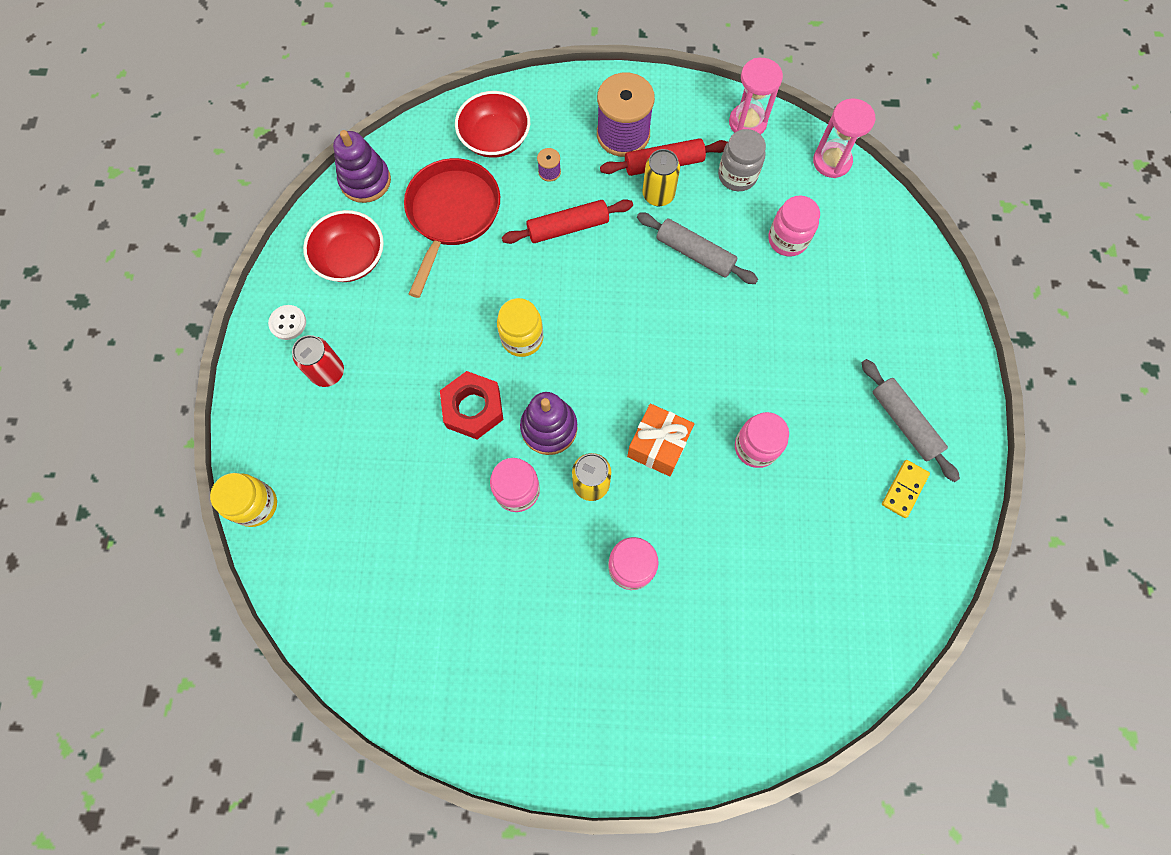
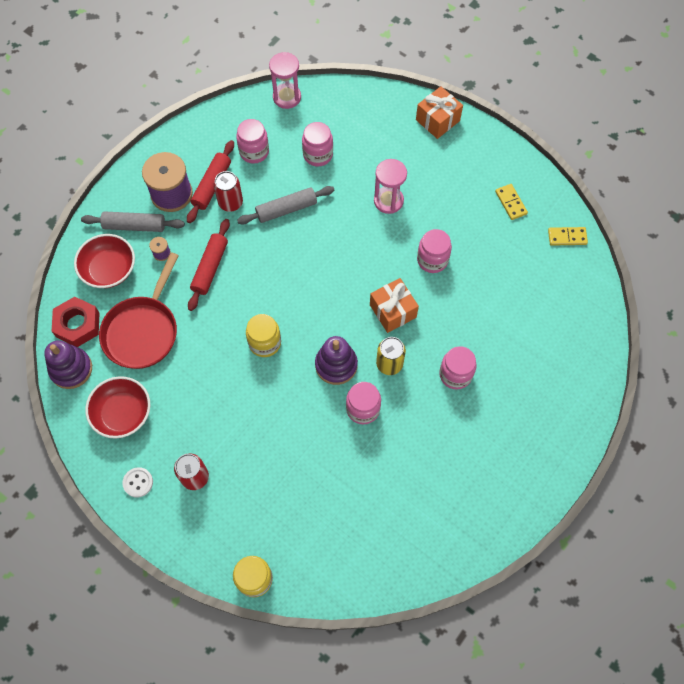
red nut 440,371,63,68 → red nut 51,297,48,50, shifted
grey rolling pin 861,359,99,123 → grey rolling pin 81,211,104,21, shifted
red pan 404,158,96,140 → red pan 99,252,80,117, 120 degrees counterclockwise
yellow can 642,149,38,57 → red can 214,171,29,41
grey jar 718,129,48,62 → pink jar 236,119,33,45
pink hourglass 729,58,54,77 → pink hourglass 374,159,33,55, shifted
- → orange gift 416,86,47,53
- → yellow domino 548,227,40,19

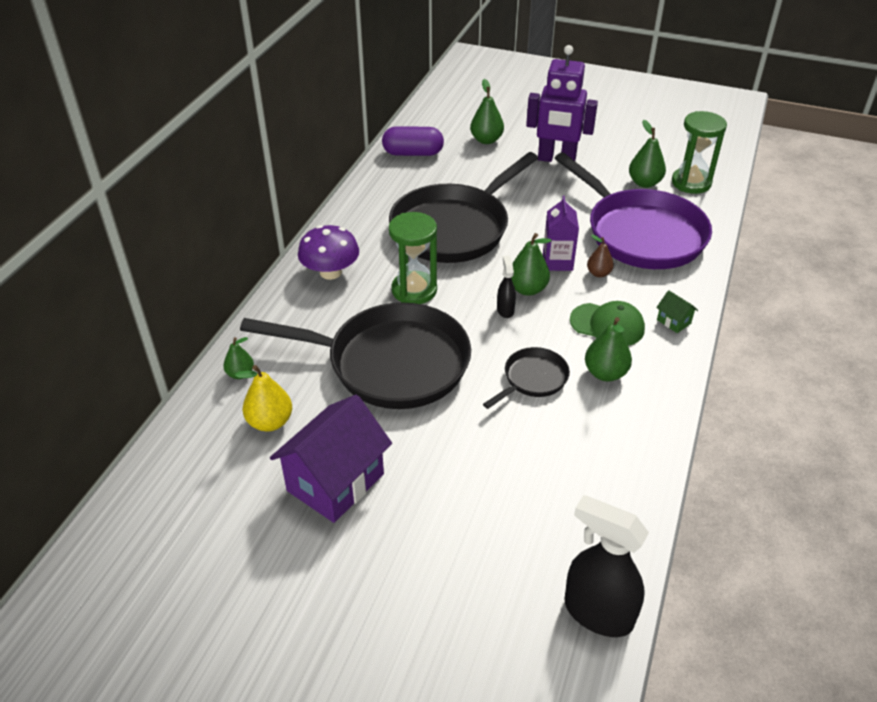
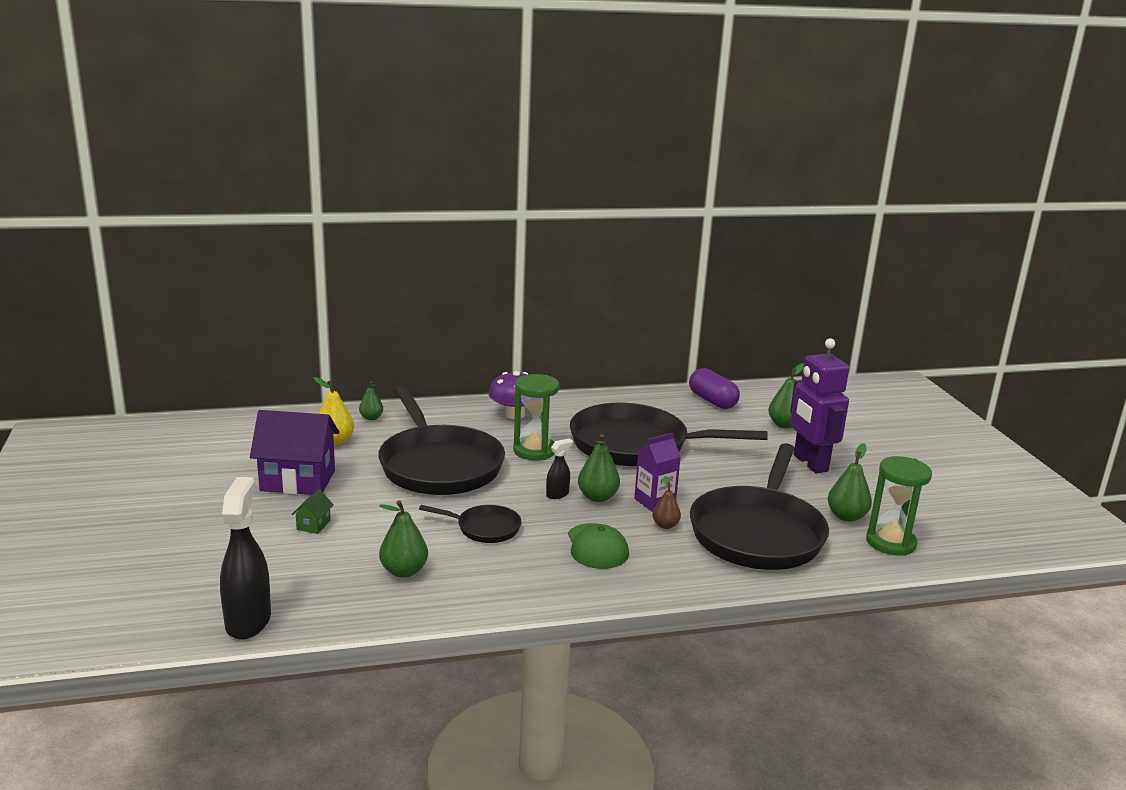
green house 656,290,42,43 → green house 292,489,42,45, shifted
green pear 585,317,47,65 → green pear 379,500,49,78, shifted
purple pan 555,152,157,117 → black pan 690,443,139,127

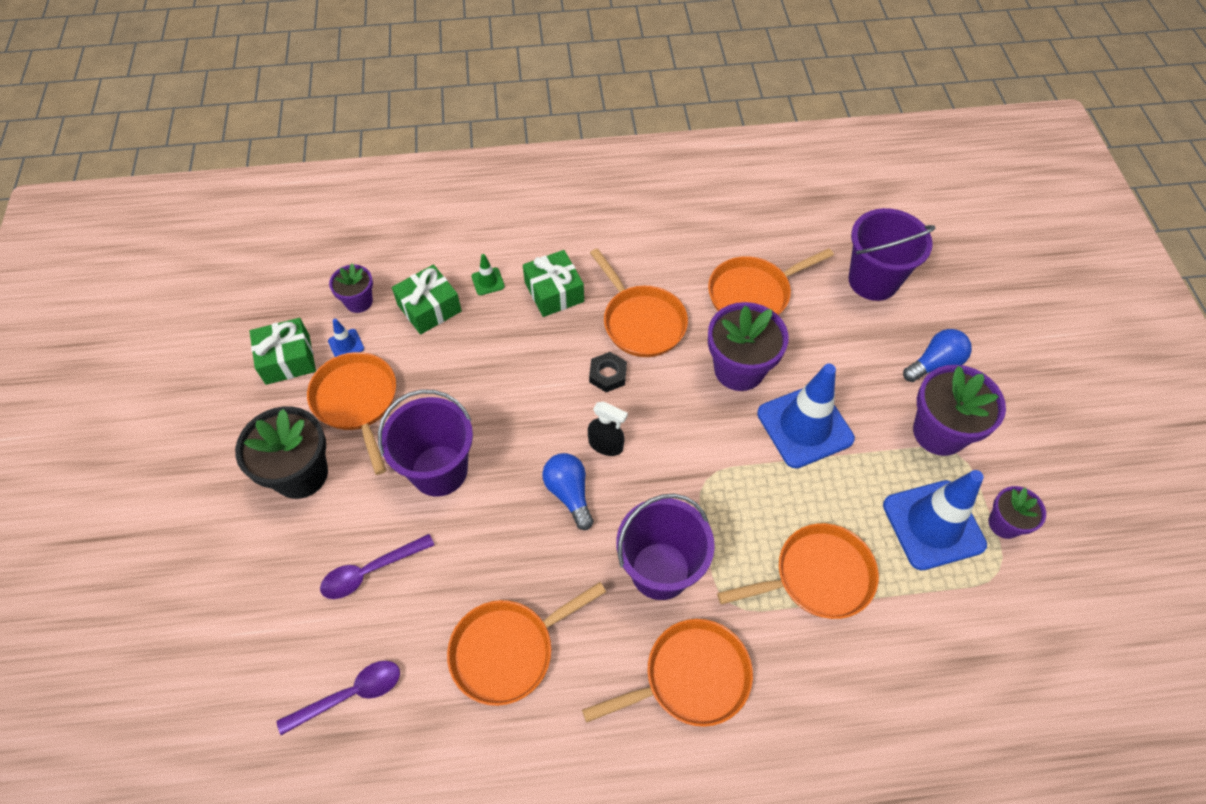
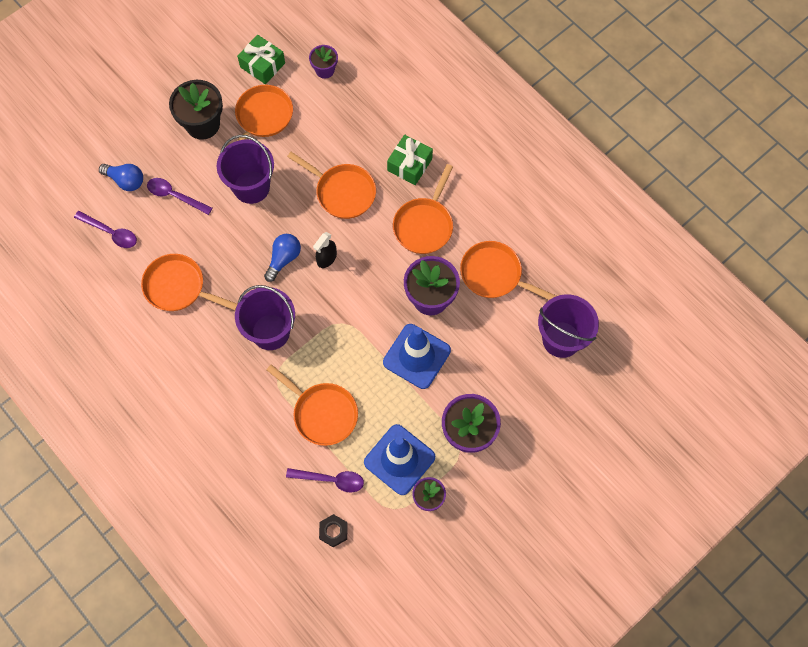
blue light bulb 903,329,69,53 → blue light bulb 99,164,44,27, shifted
- → purple spoon 286,468,78,24
orange pan 582,619,171,108 → orange pan 287,152,89,67, shifted
black spray bottle 588,401,40,55 → black spray bottle 313,232,24,36, 45 degrees clockwise
black nut 589,352,38,40 → black nut 319,514,29,33, shifted
blue traffic cone 328,319,36,38 → -
green gift 392,265,70,70 → -
green traffic cone 471,254,34,41 → -

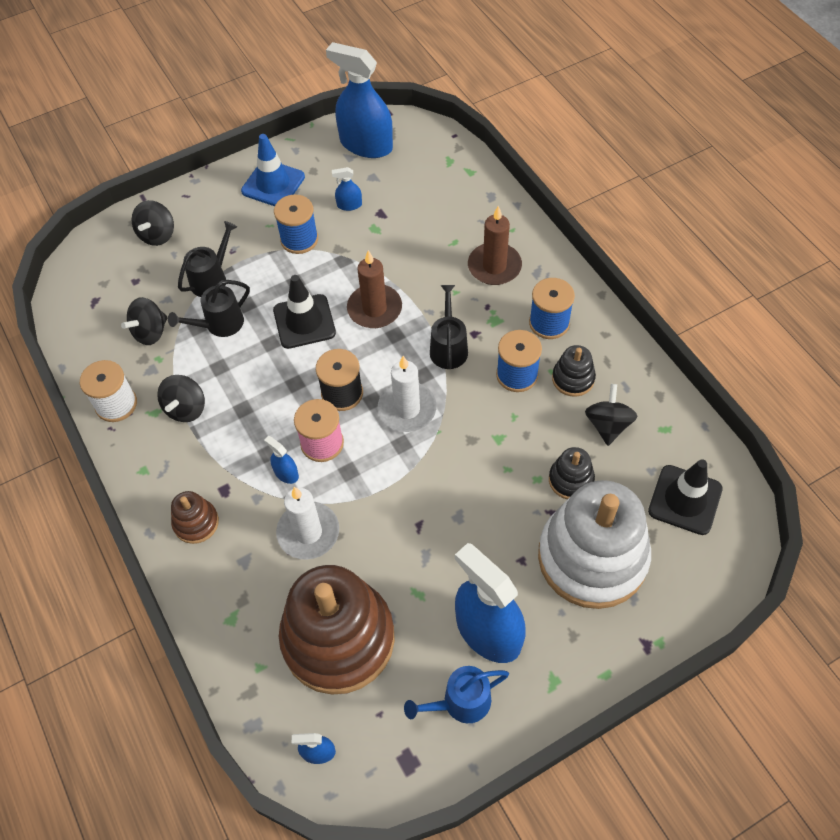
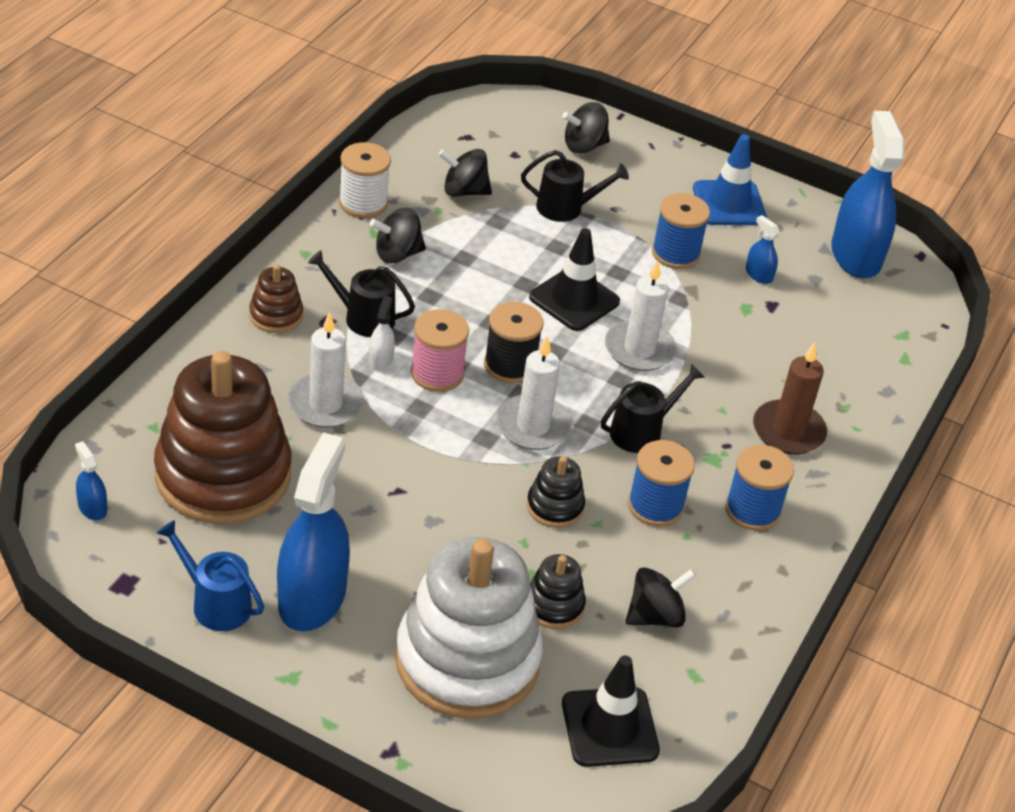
black watering can 168,280,82,57 → black watering can 308,250,107,87, shifted
blue spray bottle 264,436,35,48 → white spray bottle 369,296,26,75
black stacking toy 552,345,44,52 → black stacking toy 527,456,58,72, shifted
brown candle 347,250,55,78 → white candle 605,260,72,111

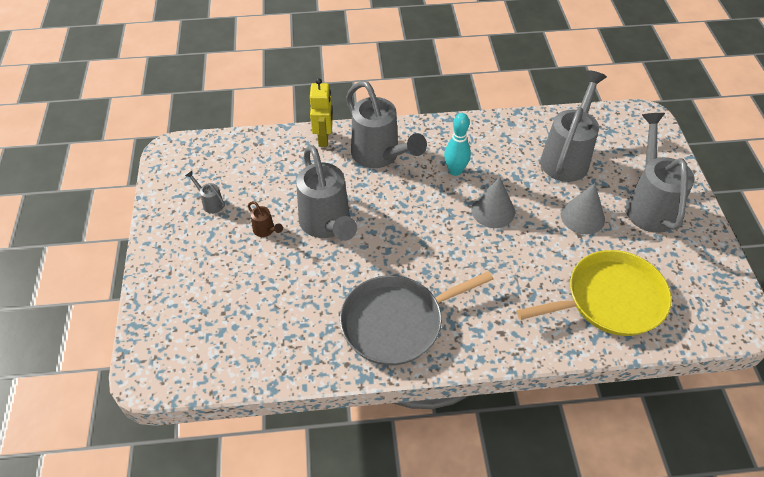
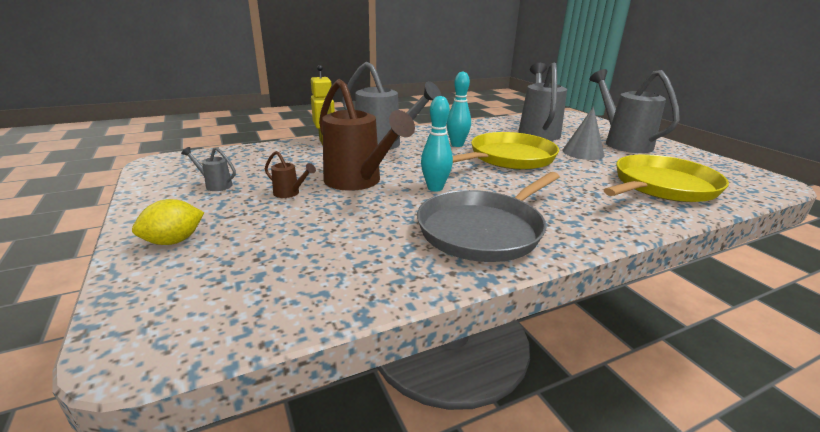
- → yellow lemon 132,199,72,46
grey watering can 296,145,61,96 → brown watering can 319,79,96,112
- → turquoise bowling pin 421,96,32,95
grey cone 471,177,44,51 → yellow pan 453,132,106,38

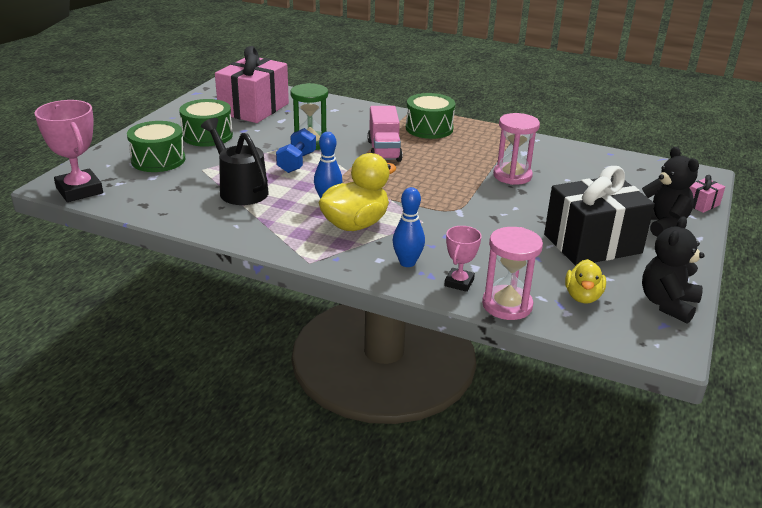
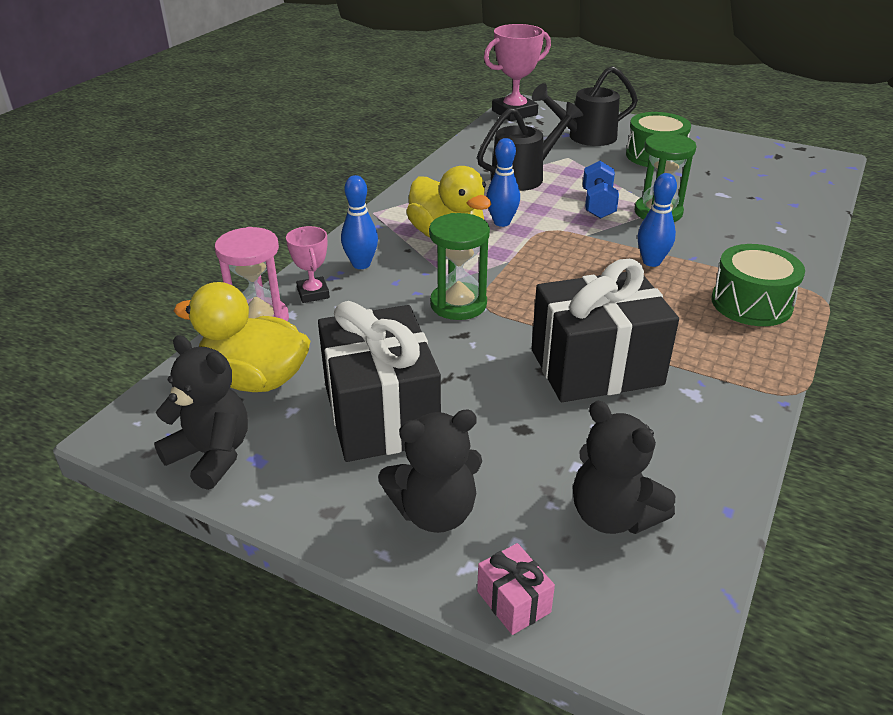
yellow duck 565,259,41,44 → yellow duck 174,282,136,110, x1.70
pink trophy 444,226,38,66 → pink trophy 286,226,44,77, 45 degrees clockwise
- → green hourglass 429,213,61,107
pink hourglass 493,113,47,72 → black gift 531,259,148,143
green drum 127,121,58,51 → black watering can 532,66,106,80
- → black teddy bear 573,401,102,133
blue dumbbell 276,128,40,45 → blue dumbbell 583,161,36,58, 75 degrees clockwise
pink truck 368,106,35,56 → blue bowling pin 638,173,39,94
pink gift 215,46,74,77 → -

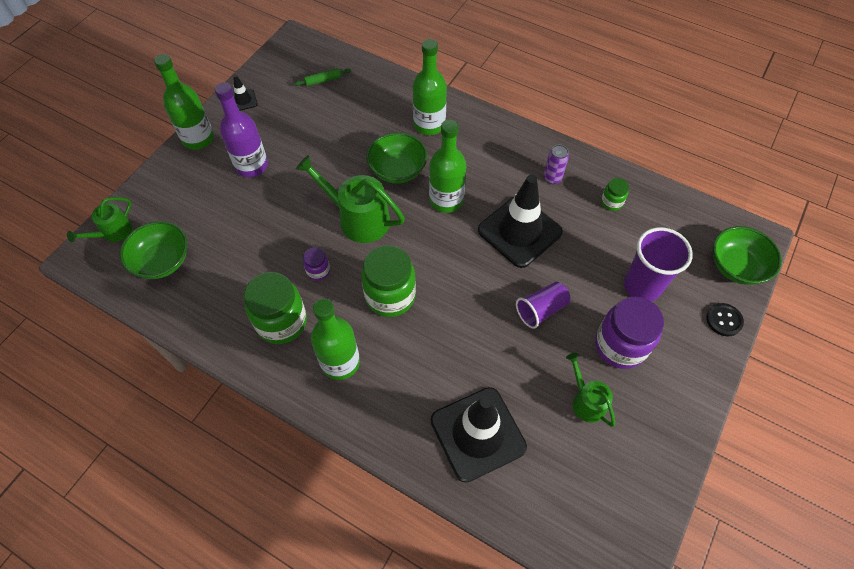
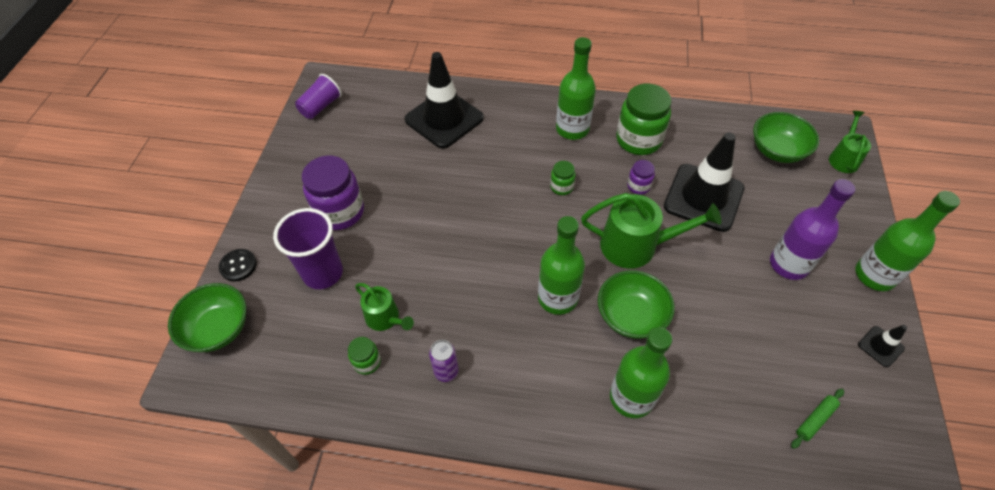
purple cup 516,282,54,47 → purple cup 295,74,47,45, shifted
green watering can 566,353,49,74 → green watering can 355,283,59,48, shifted
green jar 361,245,55,72 → green jar 550,161,26,34, x0.48
black traffic cone 478,175,85,93 → black traffic cone 664,133,81,99, shifted

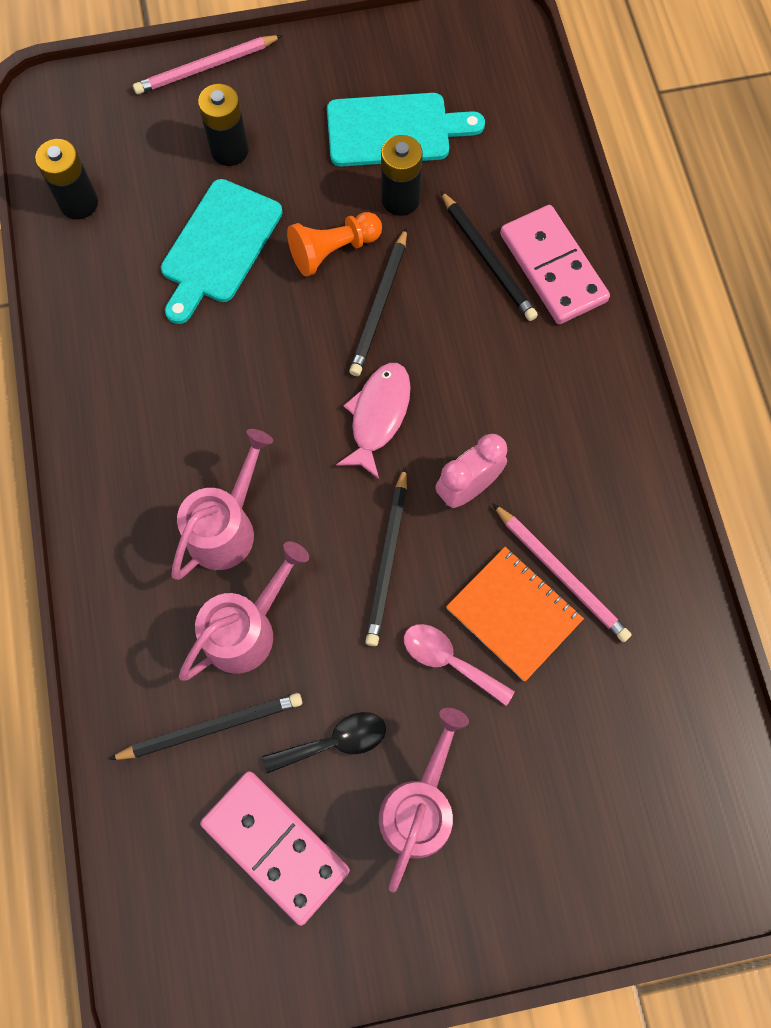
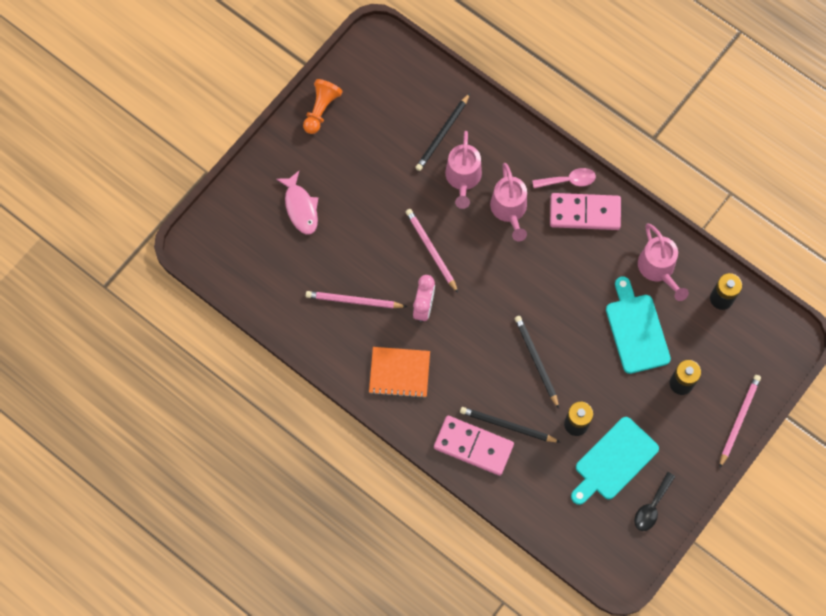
pink fish 336,363,75,116 → pink fish 276,171,42,64, shifted
orange pawn 287,212,95,64 → orange pawn 303,79,40,55, shifted
orange notebook 446,547,138,135 → orange notebook 369,347,61,51, shifted
black pencil 365,467,42,179 → pink pencil 406,209,52,84
pink spoon 404,624,111,82 → pink spoon 532,168,64,20, shifted
pink domino 200,771,150,155 → pink domino 550,193,71,37, shifted
black spoon 262,712,124,62 → black spoon 634,472,41,59, shifted
pink watering can 379,708,90,185 → pink watering can 638,223,51,78, shifted

